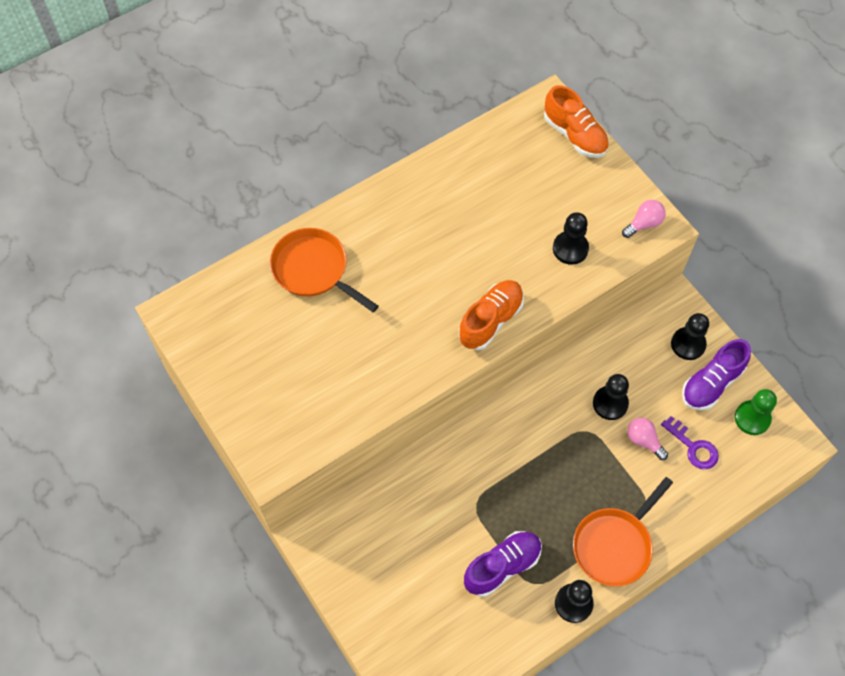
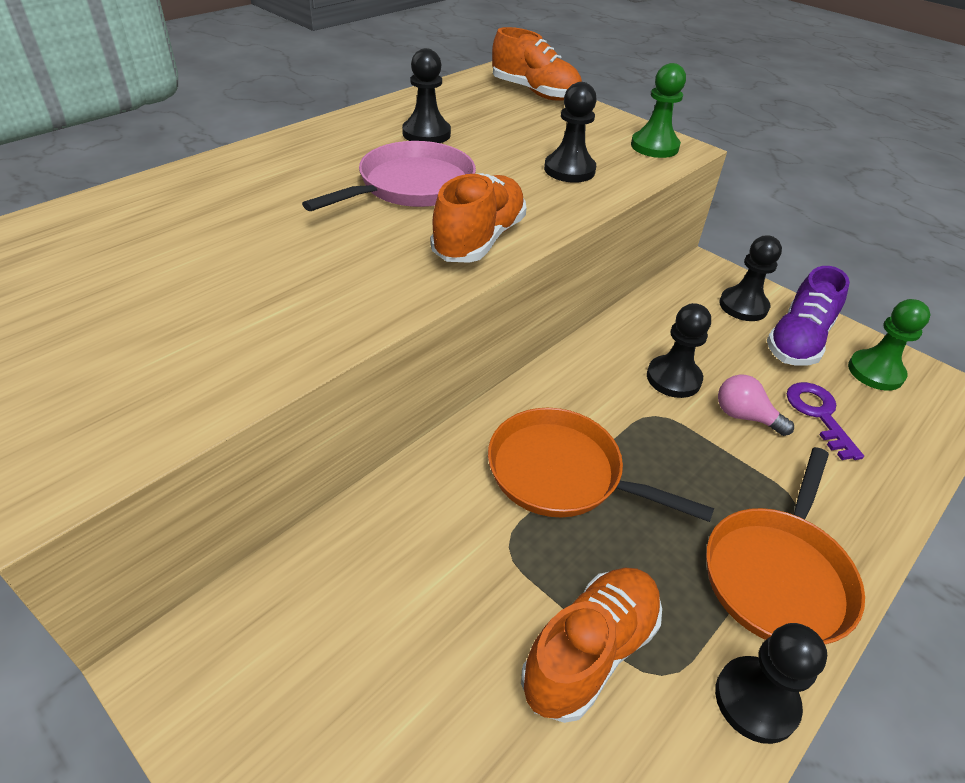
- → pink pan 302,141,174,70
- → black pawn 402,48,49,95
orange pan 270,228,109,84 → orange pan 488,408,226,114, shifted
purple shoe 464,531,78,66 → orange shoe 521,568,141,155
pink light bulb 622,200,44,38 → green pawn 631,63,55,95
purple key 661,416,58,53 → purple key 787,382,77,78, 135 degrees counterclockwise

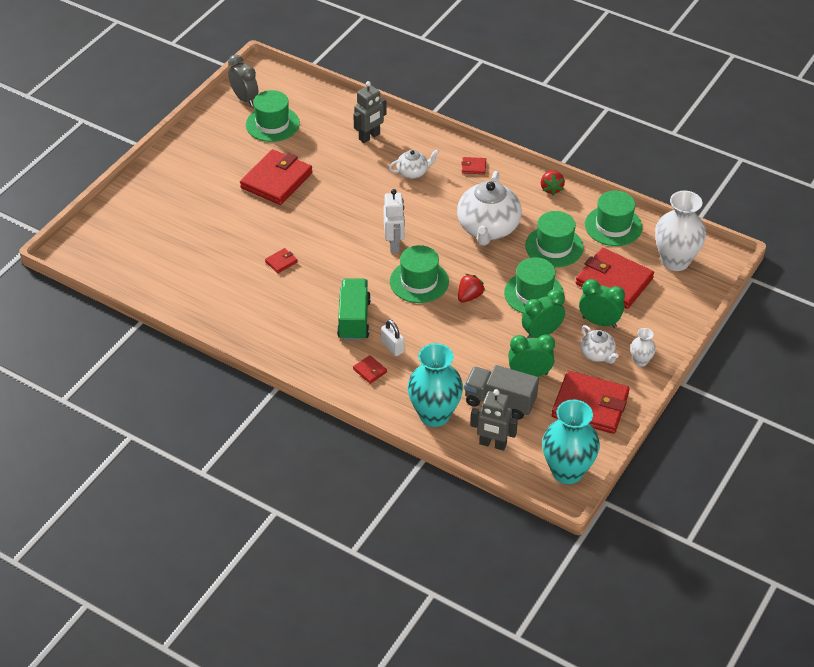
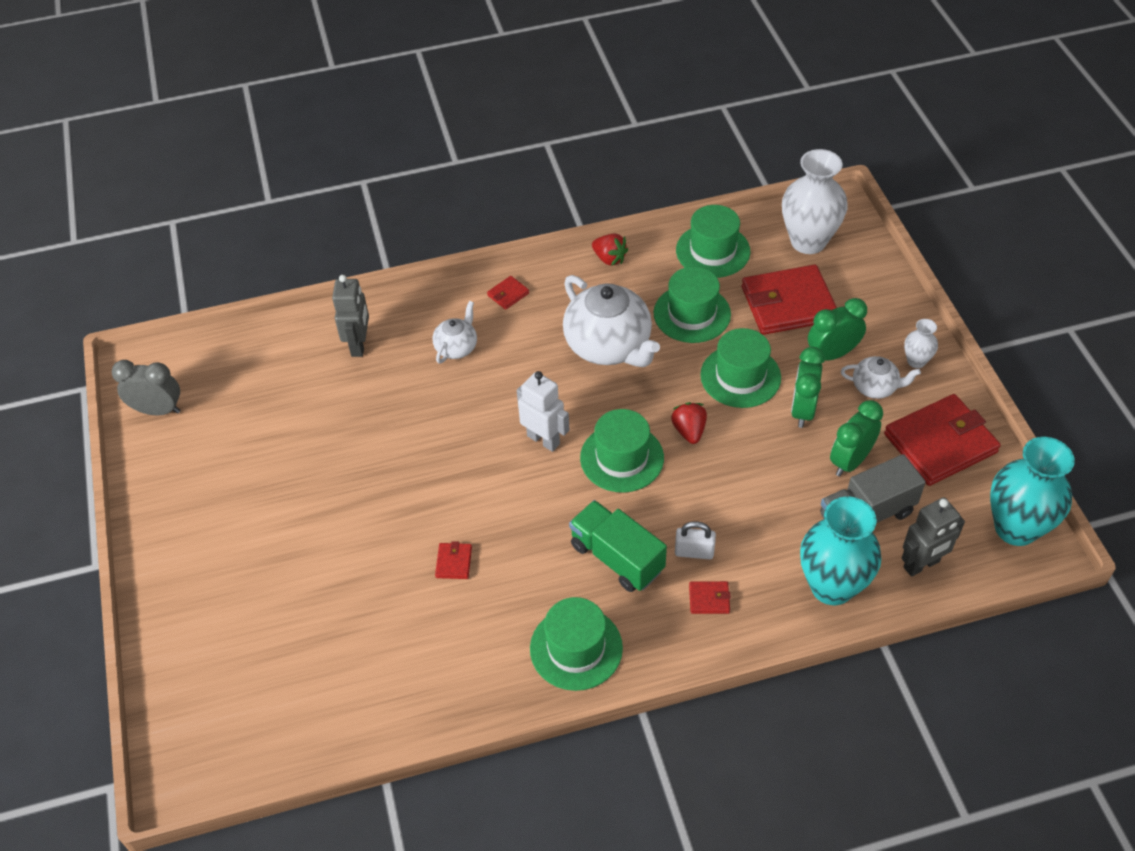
green hat 246,90,54,52 → green hat 530,597,93,94, shifted
red wallet 240,149,72,56 → -

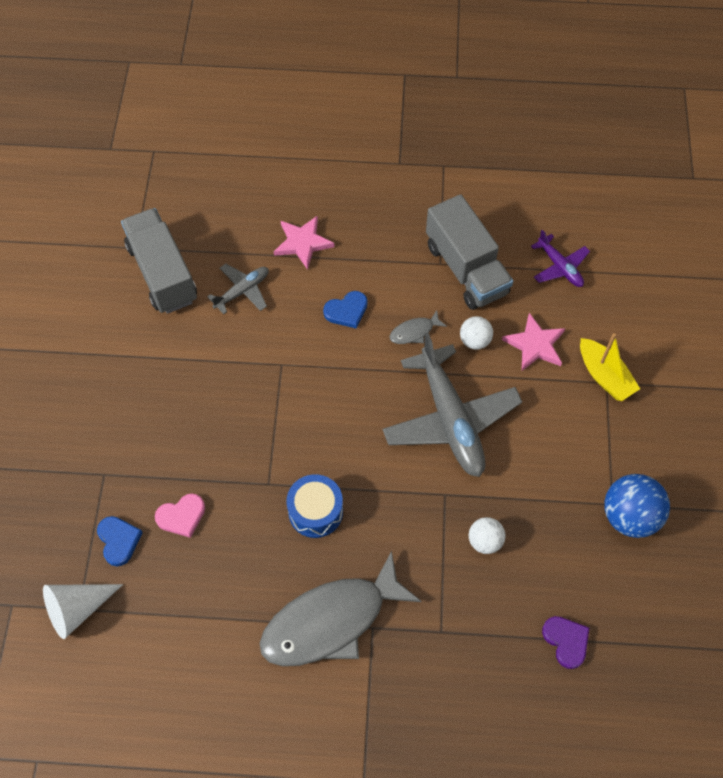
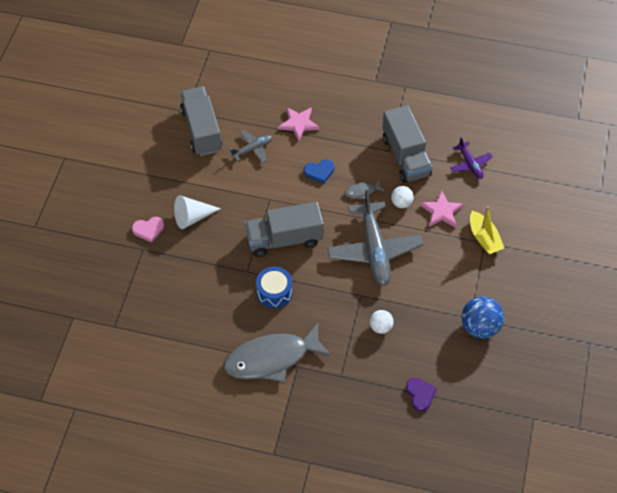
pink heart 155,493,50,45 → pink heart 132,217,32,26, shifted
white cone 43,584,80,55 → white cone 174,195,47,34, shifted
- → grey truck 245,202,79,55
blue heart 97,516,46,50 → -

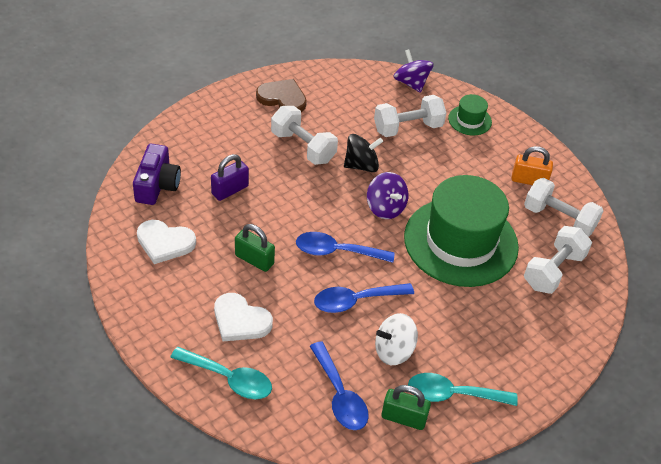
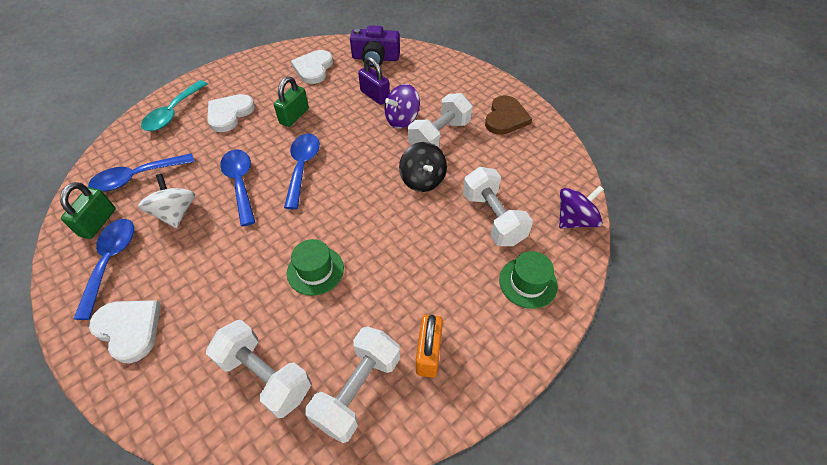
turquoise spoon 408,373,110,33 → blue spoon 74,219,60,101
- → white heart 89,300,72,64
green hat 404,175,115,112 → green hat 287,239,57,57, x0.43
purple spinning top 367,172,42,47 → purple spinning top 385,84,35,44, shifted

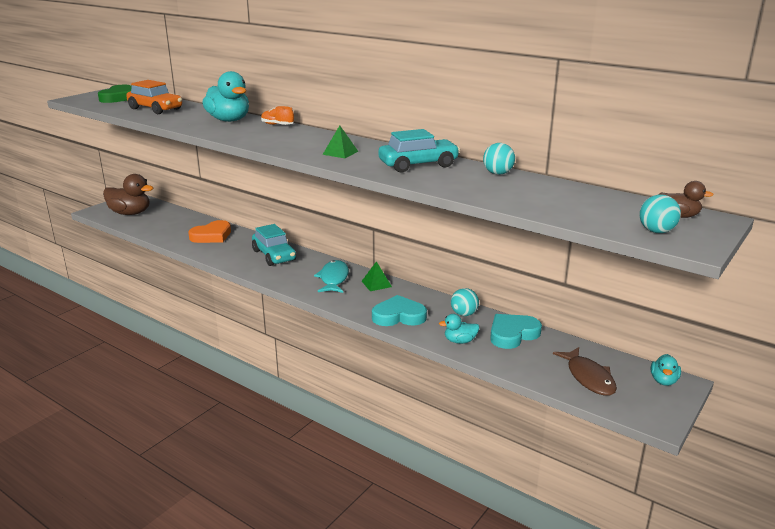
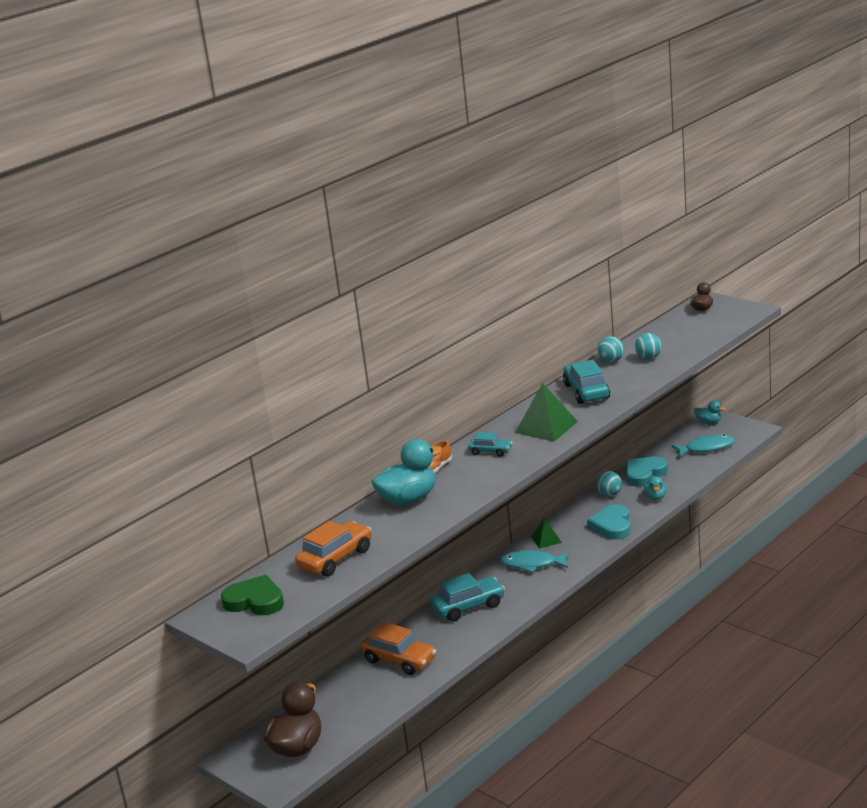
orange heart 188,220,43,23 → orange car 361,622,75,53
- → turquoise car 468,432,44,25
green pyramid 322,126,36,32 → green pyramid 515,383,63,59, x1.78
turquoise heart 490,314,52,35 → turquoise heart 626,457,42,30, 75 degrees clockwise
turquoise ball 639,195,42,38 → turquoise ball 635,333,27,26, shifted
brown fish 553,347,64,49 → turquoise fish 671,435,64,22

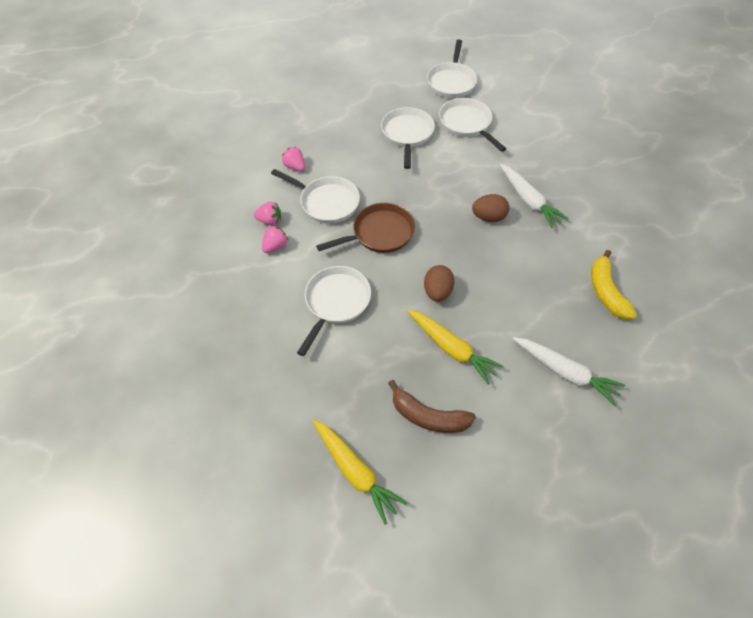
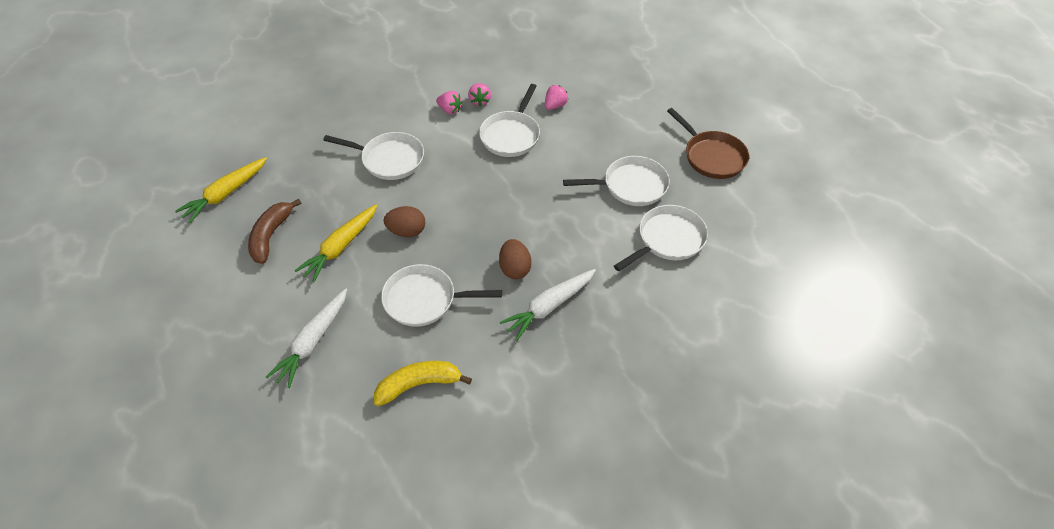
white pan 427,40,50,58 → white pan 381,264,121,63, shifted
brown pan 316,203,99,50 → brown pan 667,108,82,71, shifted

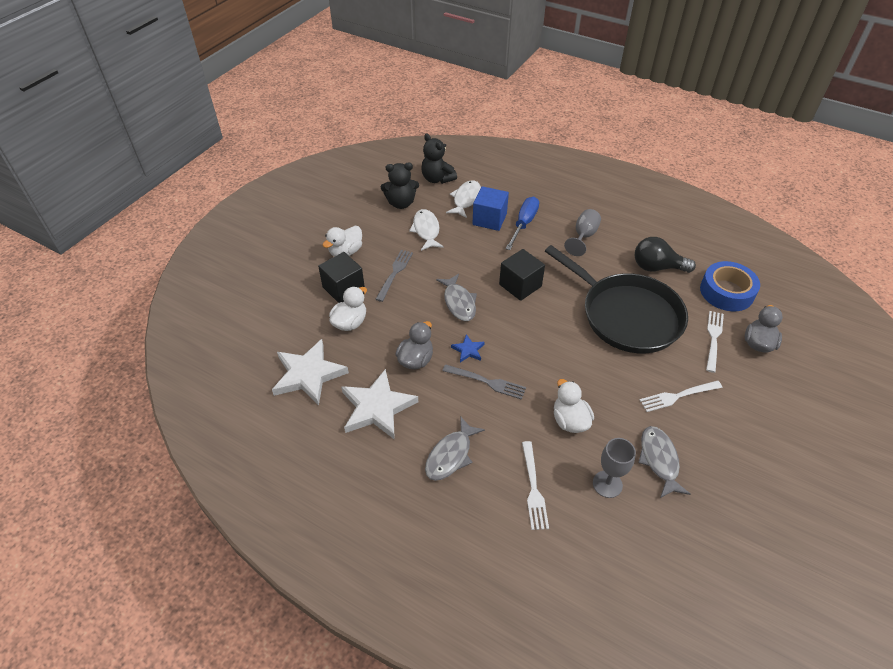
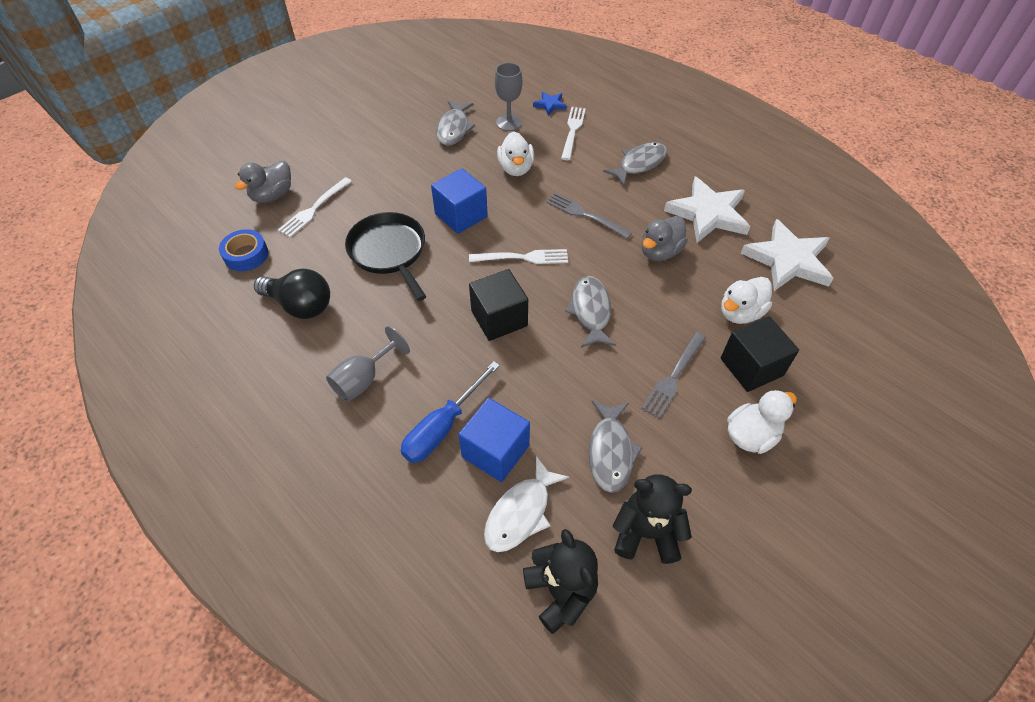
blue tape 700,261,60,50 → blue tape 219,229,49,42, x0.64
black pan 545,245,143,108 → black pan 345,212,81,89, x0.63
- → blue cube 431,168,57,66
white fork 640,381,82,31 → white fork 469,249,99,15, shifted
blue star 451,334,34,28 → blue star 533,92,34,23, shifted
white fish 409,209,35,42 → grey fish 588,400,55,93

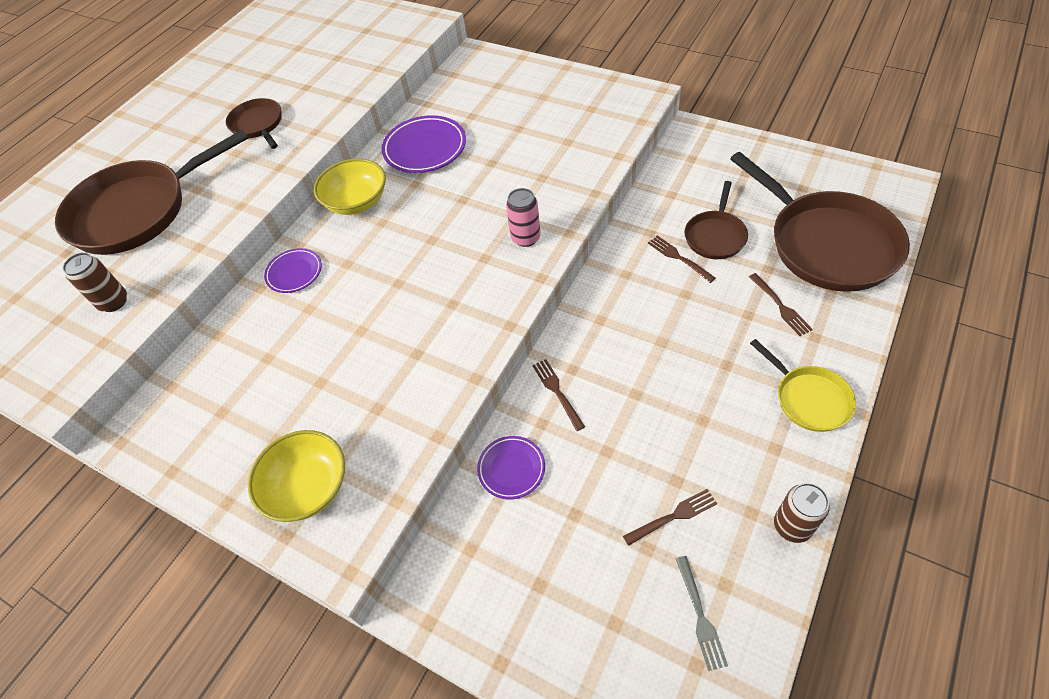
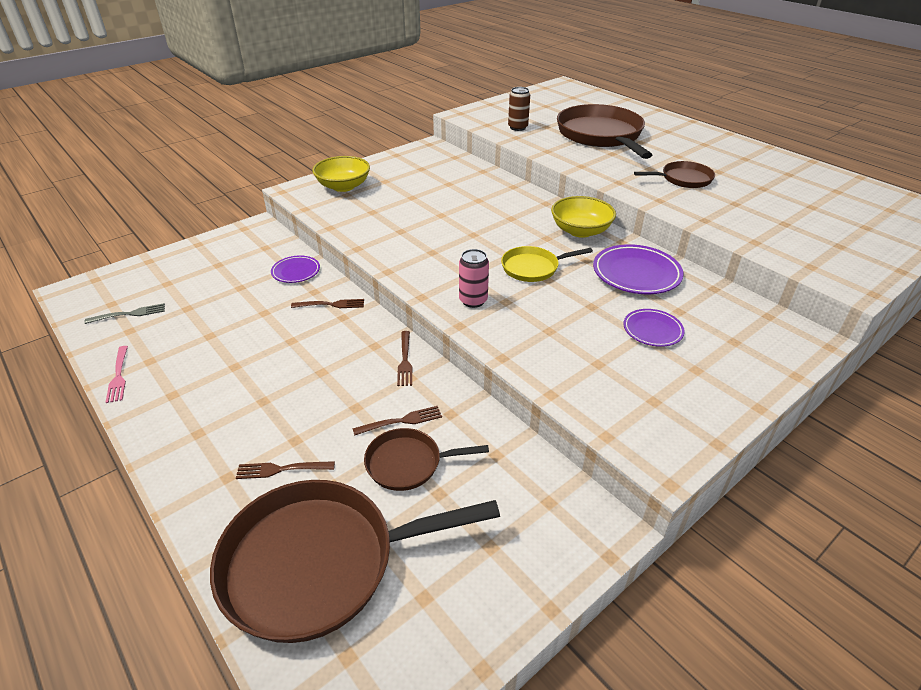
grey fork 676,556,52,115 → grey fork 85,303,80,21, 150 degrees clockwise
brown can 774,483,56,60 → pink fork 106,346,22,57
brown pan 685,181,63,78 → brown pan 364,428,125,63, 45 degrees counterclockwise
brown fork 623,489,94,57 → brown fork 397,331,15,55, shifted
yellow pan 750,339,106,93 → yellow pan 501,246,92,36, shifted
purple plate 264,248,58,45 → purple plate 623,309,62,38, shifted

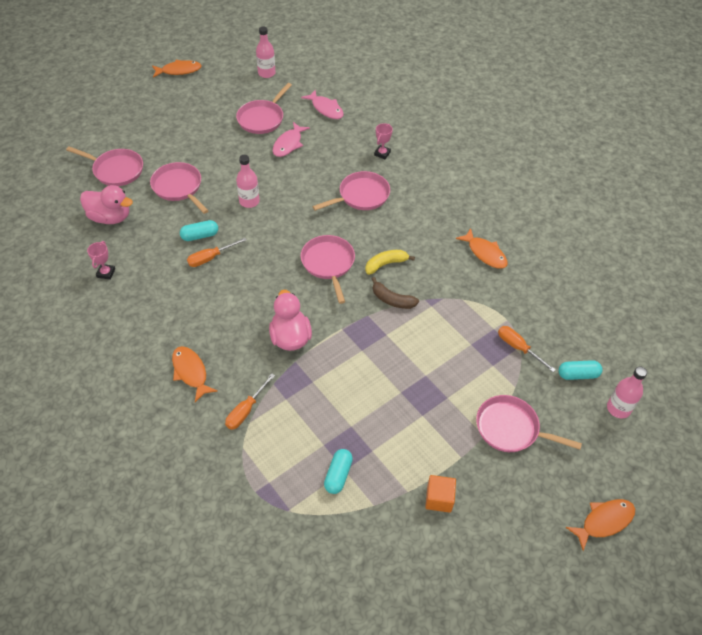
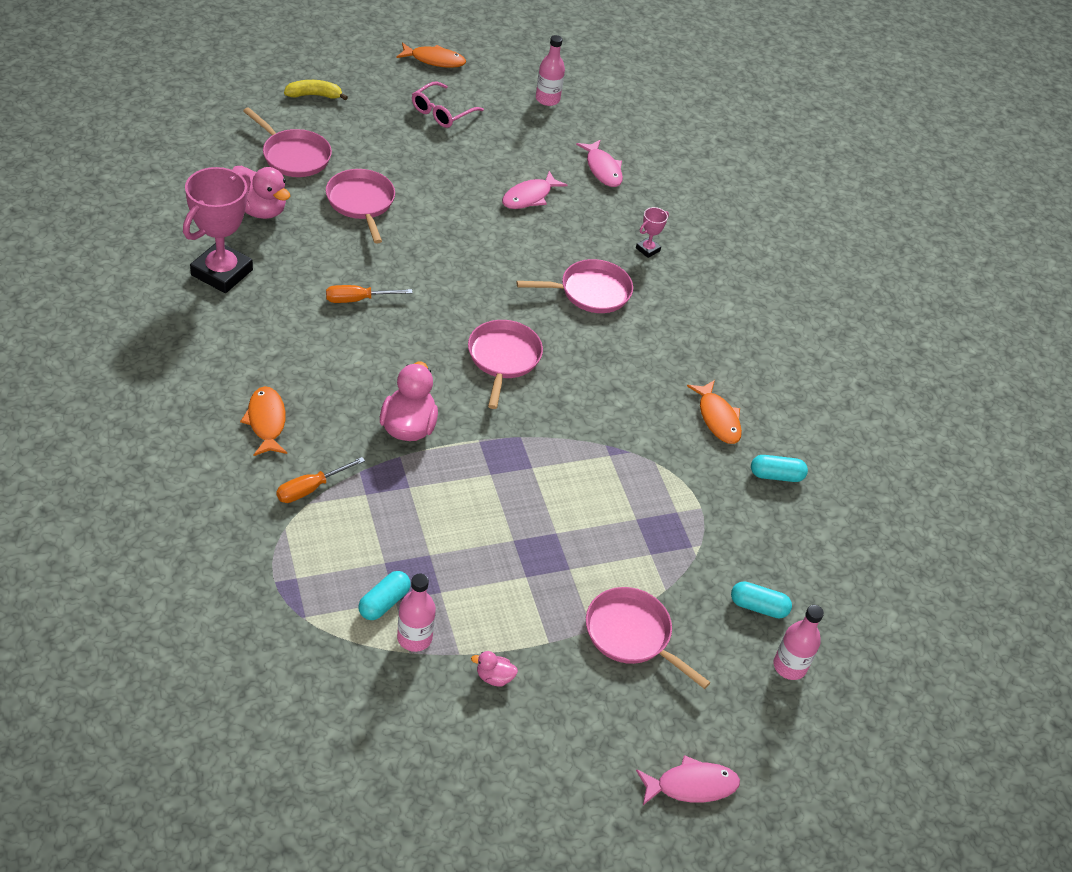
pink trophy 87,241,28,39 → pink trophy 183,167,70,126, x2.29
yellow banana 365,250,50,25 → yellow banana 284,80,64,20, shifted
pink bottle 236,155,24,53 → pink bottle 397,574,39,78, shifted
- → pink glasses 412,82,72,46
orange cube 425,475,31,38 → pink duck 471,651,47,35
orange fish 566,499,69,52 → pink fish 636,755,104,50
turquoise capsule 180,220,38,21 → turquoise capsule 751,455,57,27, shifted
pink pan 236,83,56,51 → -
brown banana 372,277,47,32 → -
orange screwdriver 498,326,58,46 → -

